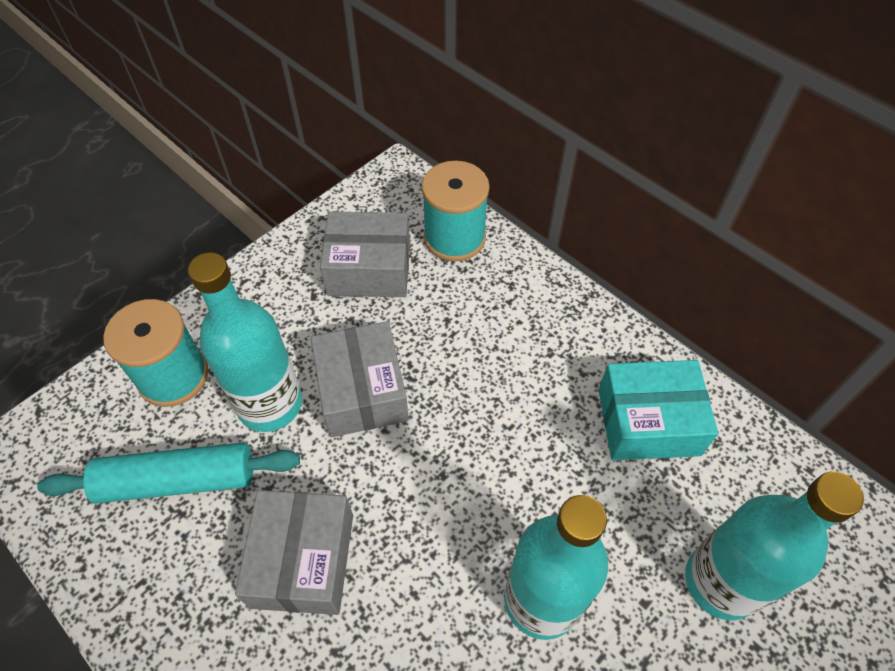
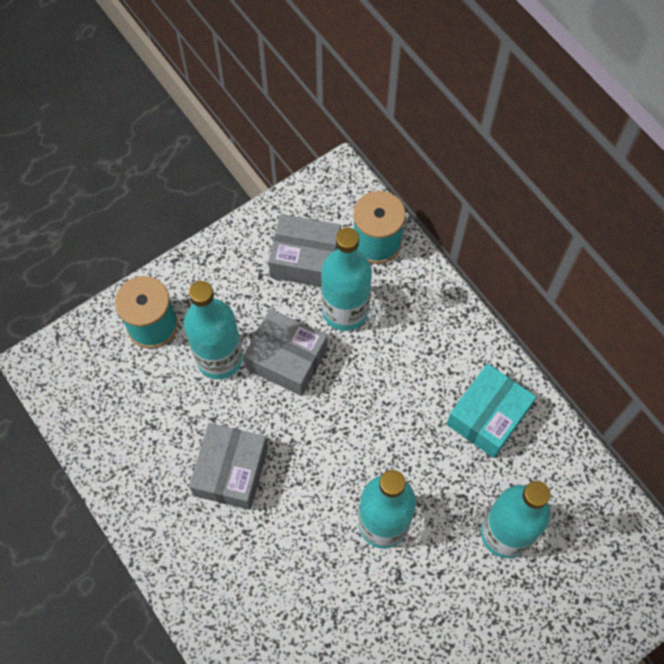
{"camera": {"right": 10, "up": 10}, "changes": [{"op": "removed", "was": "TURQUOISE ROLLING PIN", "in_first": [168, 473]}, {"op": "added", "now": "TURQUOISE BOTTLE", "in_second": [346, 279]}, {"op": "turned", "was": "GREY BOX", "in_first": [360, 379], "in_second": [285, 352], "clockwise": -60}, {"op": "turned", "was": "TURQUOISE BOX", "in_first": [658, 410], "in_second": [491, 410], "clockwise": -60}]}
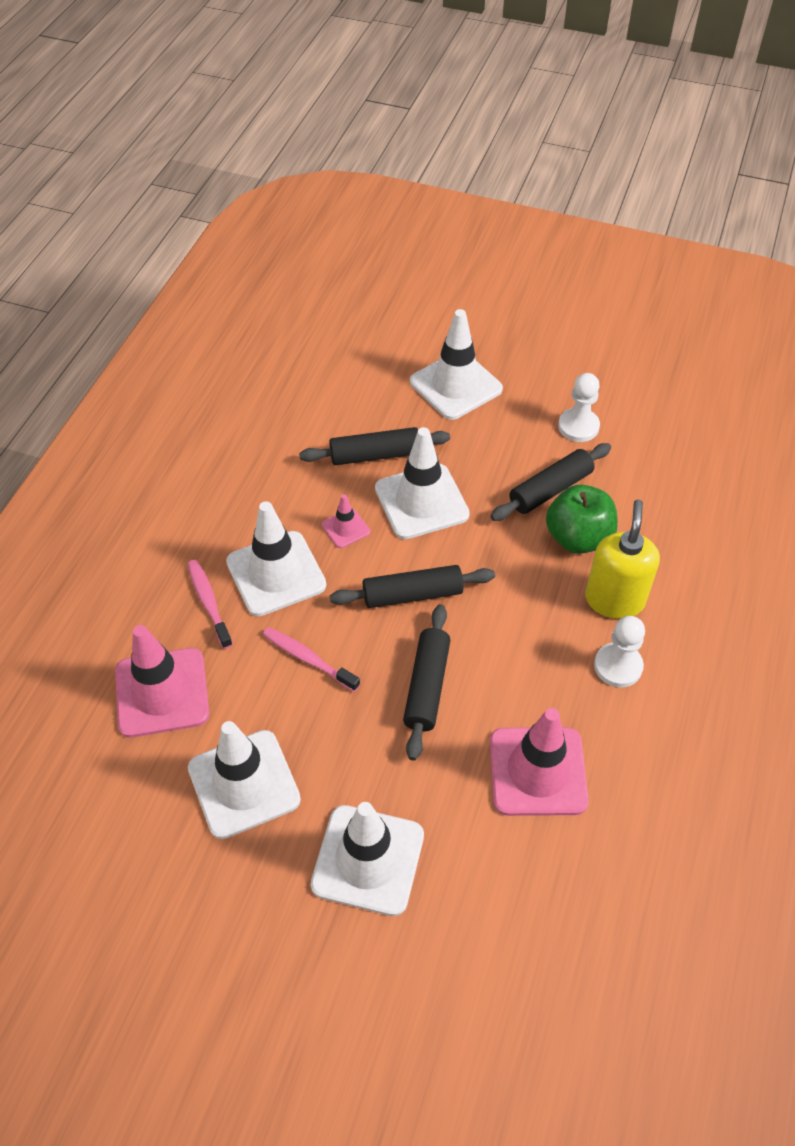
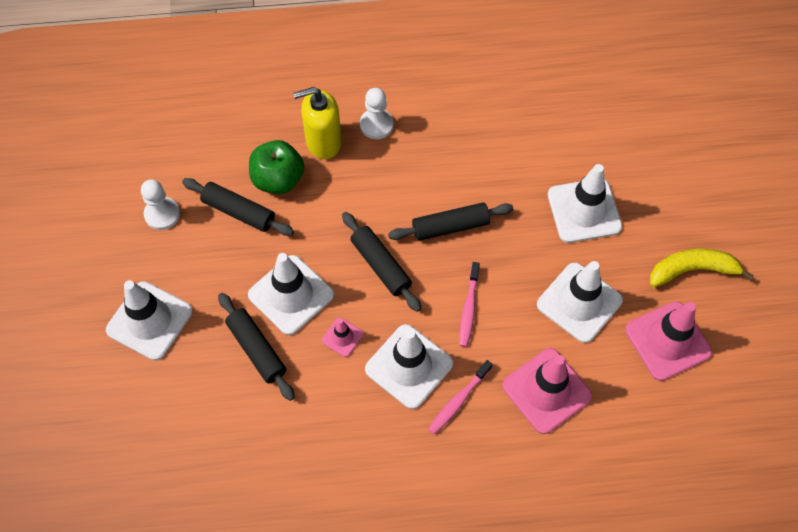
{"camera": {"right": -115, "up": 10}, "changes": [{"op": "added", "now": "YELLOW BANANA", "in_second": [702, 268]}, {"op": "moved", "was": "PINK TRAFFIC CONE", "in_first": [539, 762], "in_second": [668, 341]}]}
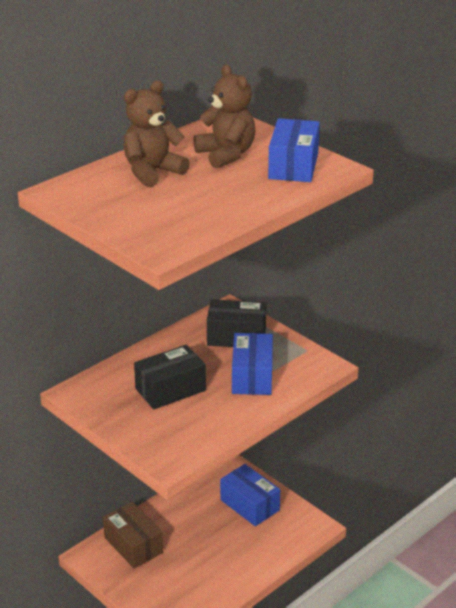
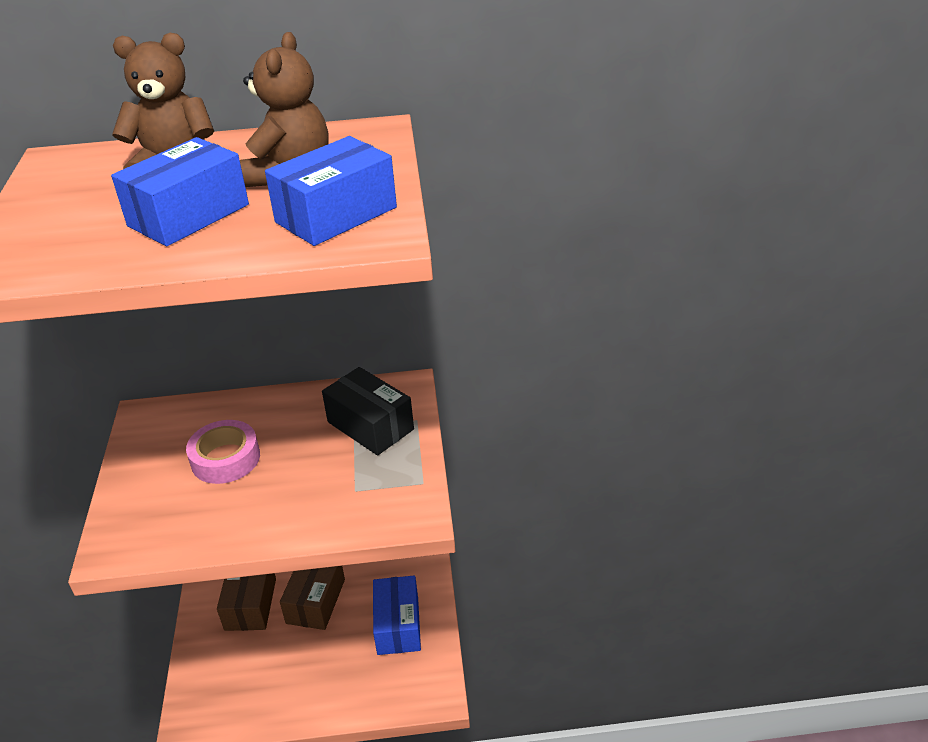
{"camera": {"right": 40, "up": 5}, "changes": [{"op": "added", "now": "BROWN BOX", "in_second": [312, 598]}, {"op": "moved", "was": "BLUE BOX", "in_first": [252, 364], "in_second": [180, 191]}, {"op": "replaced", "was": "BLACK BOX", "now": "PINK TAPE", "in_first": [170, 377], "in_second": [223, 452]}]}
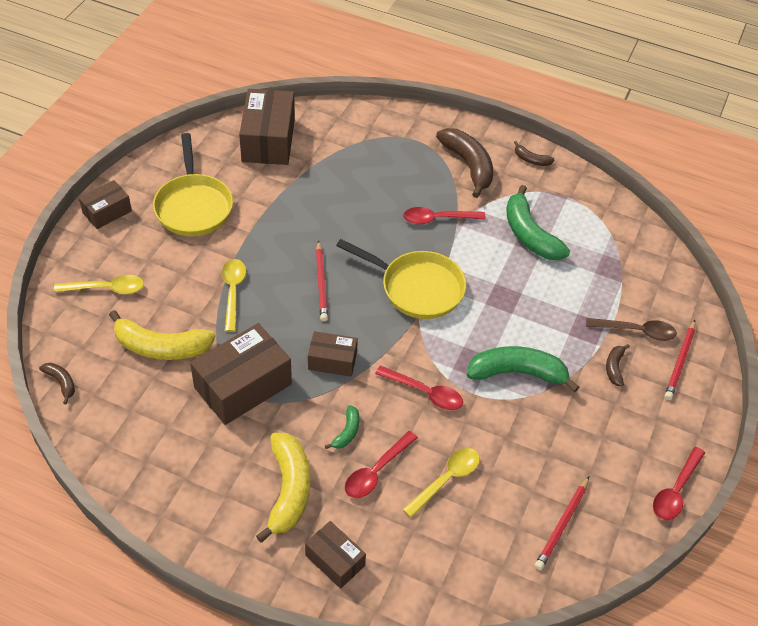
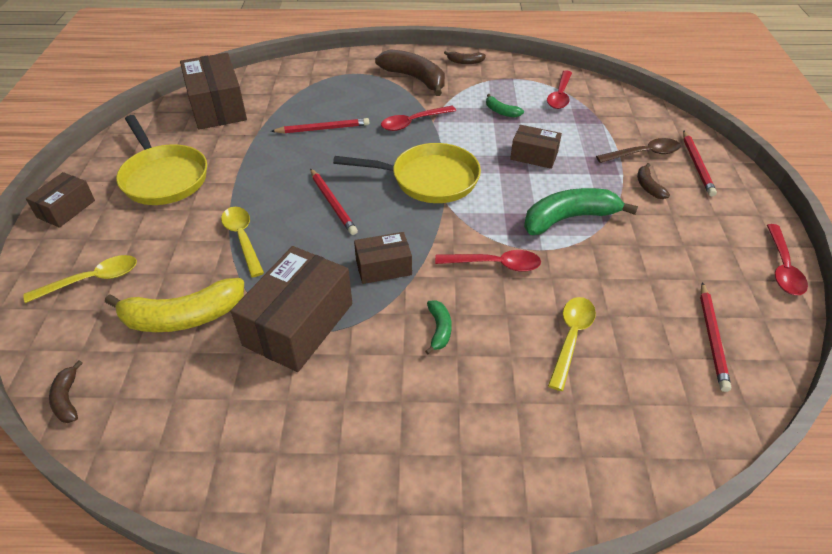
{"camera": {"right": -20, "up": -5}, "changes": [{"op": "removed", "was": "YELLOW BANANA", "in_first": [283, 488]}, {"op": "added", "now": "RED PENCIL", "in_second": [320, 125]}, {"op": "moved", "was": "BROWN BOX", "in_first": [335, 555], "in_second": [536, 147]}, {"op": "moved", "was": "RED SPOON", "in_first": [381, 464], "in_second": [559, 89]}, {"op": "turned", "was": "BROWN BANANA", "in_first": [57, 383], "in_second": [66, 391], "clockwise": -135}, {"op": "resized", "was": "GREEN BANANA", "in_first": [538, 222], "in_second": [505, 105], "ratio": 0.48}]}
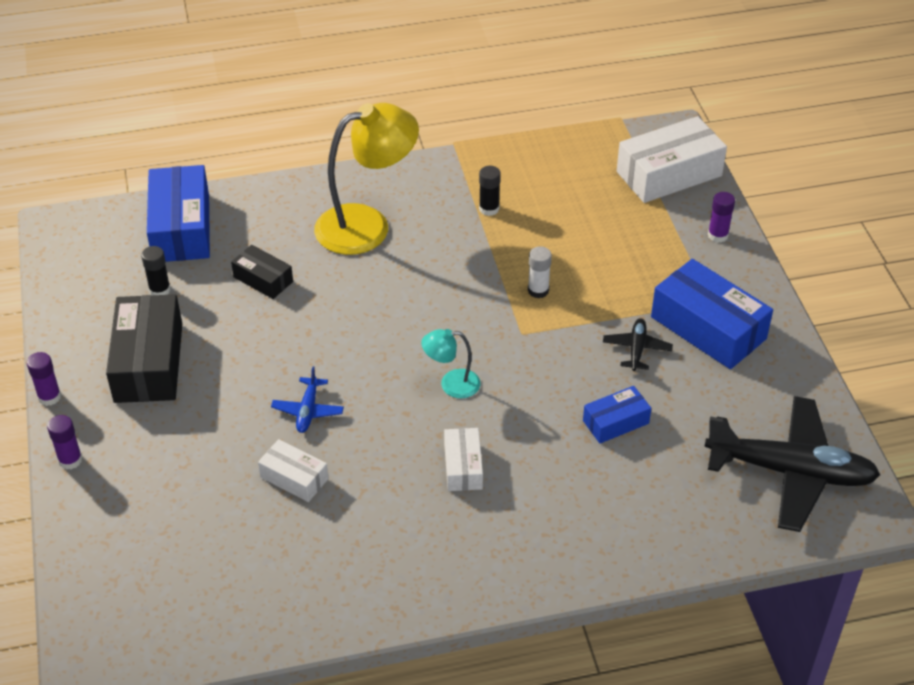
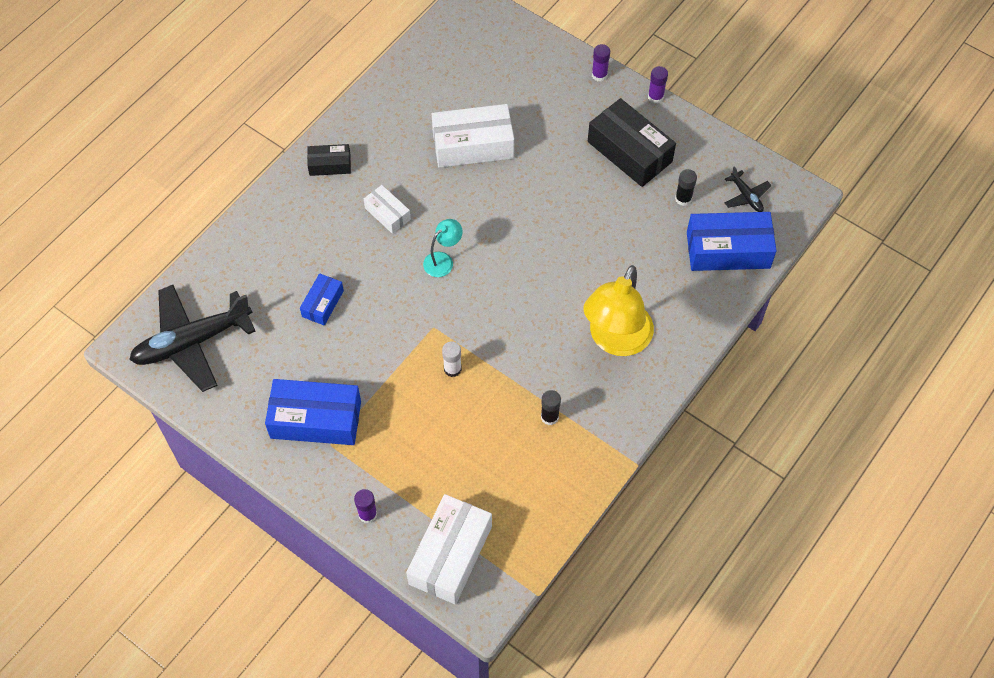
{"camera": {"right": 140, "up": 15}, "changes": [{"op": "removed", "was": "BLUE PLANE", "in_first": [307, 399]}, {"op": "moved", "was": "BLACK BOX", "in_first": [262, 272], "in_second": [329, 160]}, {"op": "moved", "was": "BLACK PLANE", "in_first": [638, 344], "in_second": [748, 189]}, {"op": "turned", "was": "BLUE BOX", "in_first": [178, 213], "in_second": [732, 241], "clockwise": -45}, {"op": "resized", "was": "WHITE BOX", "in_first": [293, 470], "in_second": [473, 136], "ratio": 1.86}]}
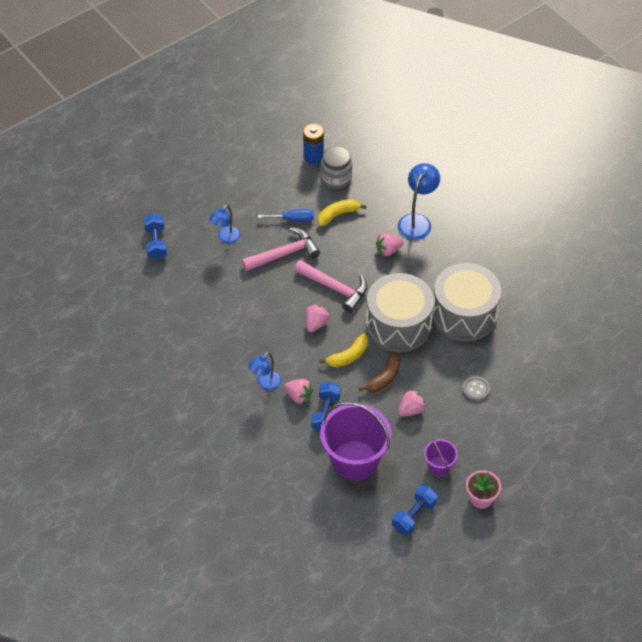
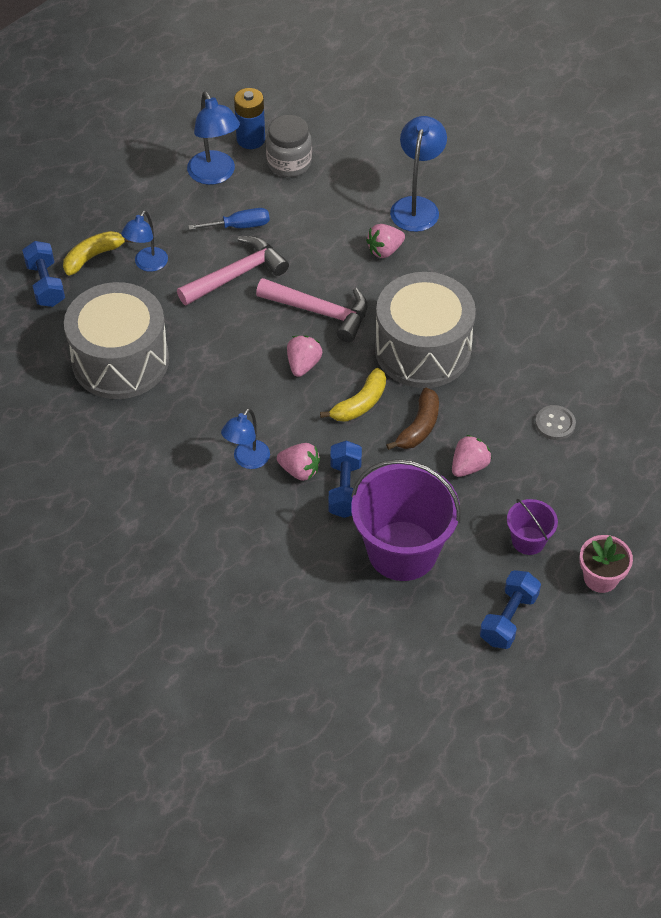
{"camera": {"right": -10, "up": 0}, "changes": [{"op": "added", "now": "BLUE LAMP", "in_second": [213, 138]}, {"op": "moved", "was": "YELLOW BANANA", "in_first": [342, 212], "in_second": [97, 253]}, {"op": "moved", "was": "GREY DRUM", "in_first": [466, 302], "in_second": [116, 340]}]}
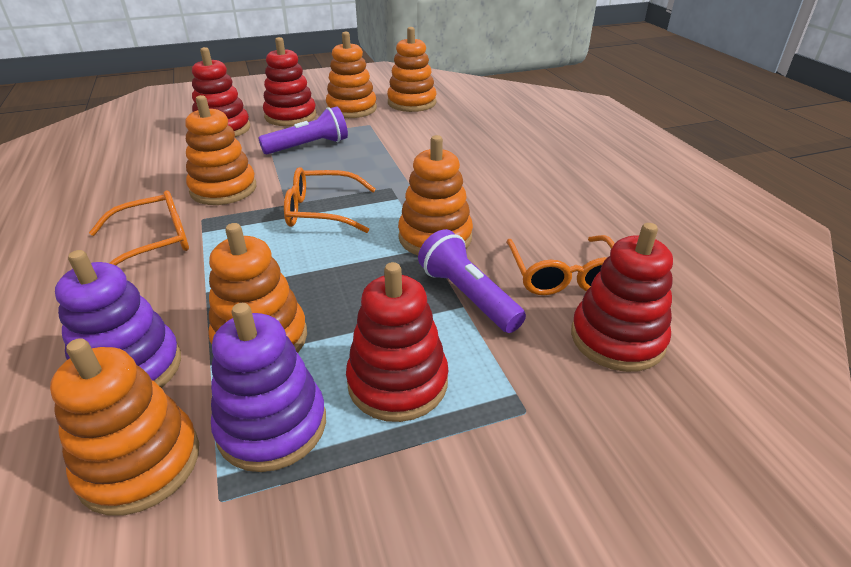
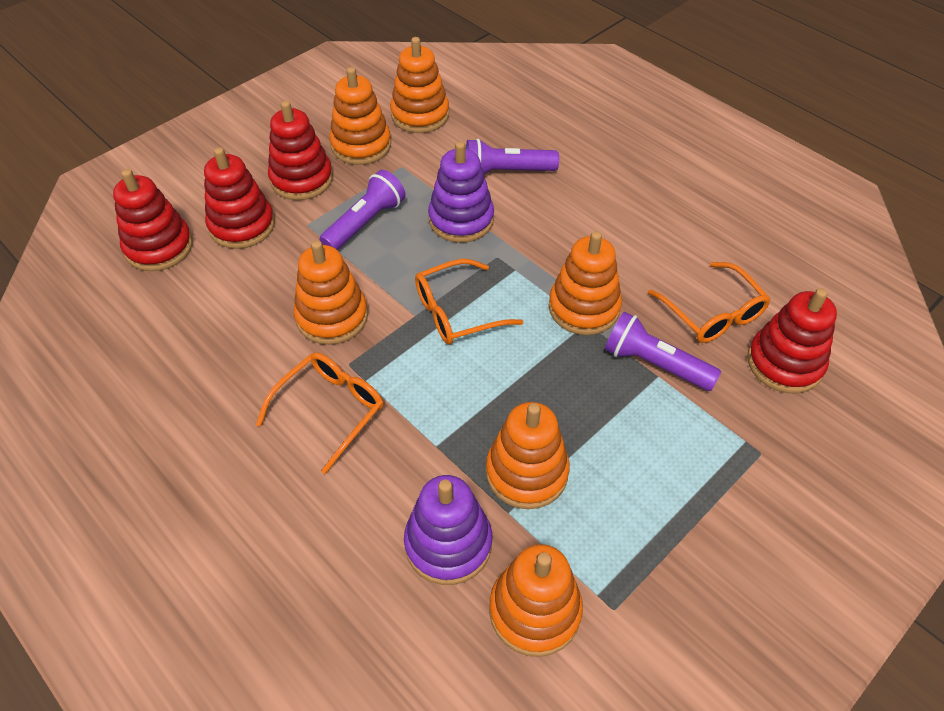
{"camera": {"right": -25, "up": 15}, "changes": [{"op": "added", "now": "PURPLE FLASHLIGHT", "in_second": [512, 156]}, {"op": "moved", "was": "PURPLE STACKING TOY", "in_first": [268, 387], "in_second": [461, 192]}, {"op": "moved", "was": "RED STACKING TOY", "in_first": [397, 342], "in_second": [153, 220]}]}
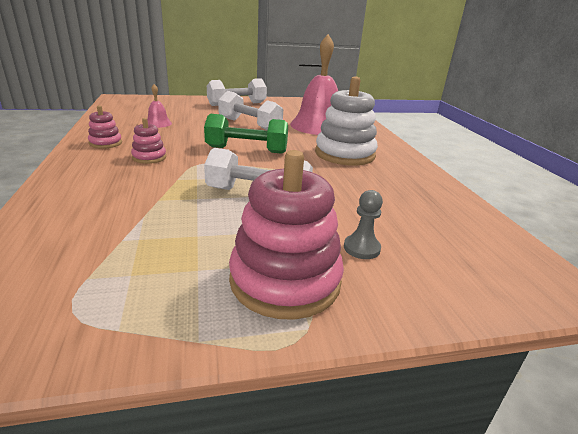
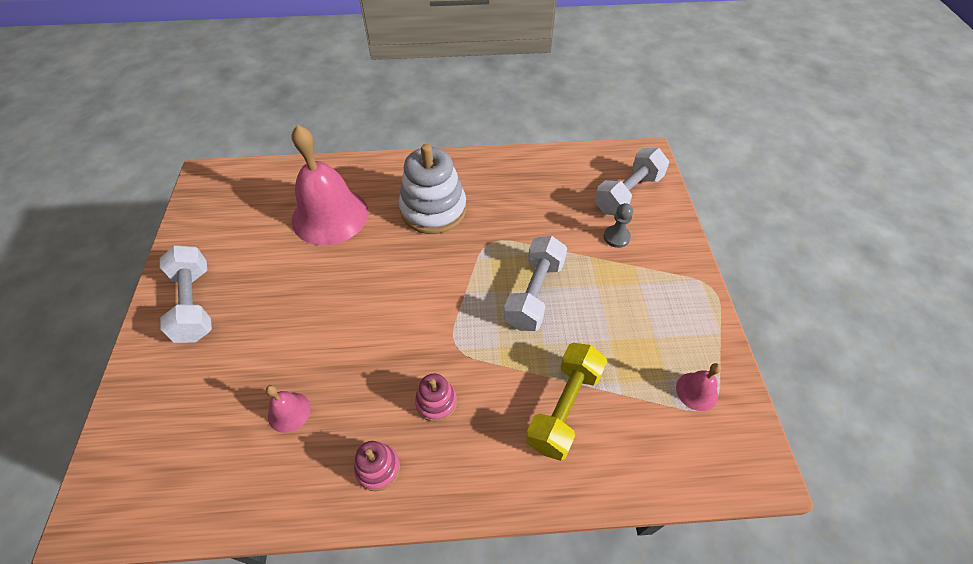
{"camera": {"right": -80, "up": 25}, "changes": [{"op": "removed", "was": "GREEN DUMBBELL", "in_first": [246, 134]}, {"op": "removed", "was": "PINK STACKING TOY", "in_first": [286, 235]}, {"op": "added", "now": "YELLOW DUMBBELL", "in_second": [566, 402]}, {"op": "added", "now": "PINK BELL", "in_second": [698, 387]}, {"op": "moved", "was": "WHITE DUMBBELL", "in_first": [250, 110], "in_second": [632, 181]}]}
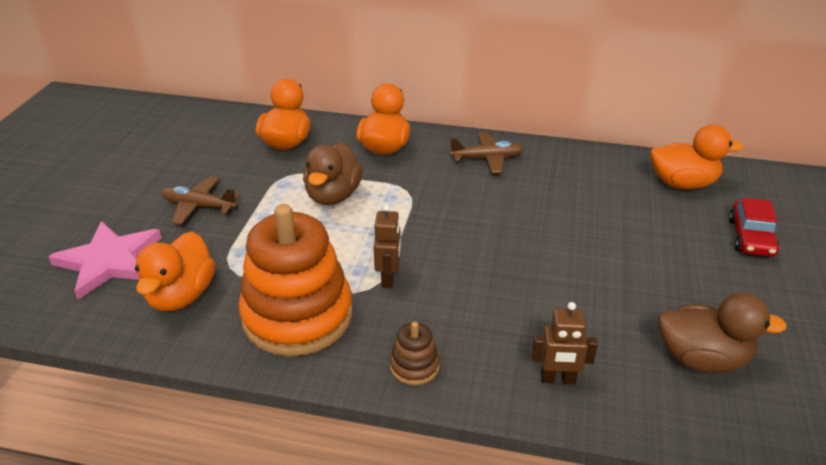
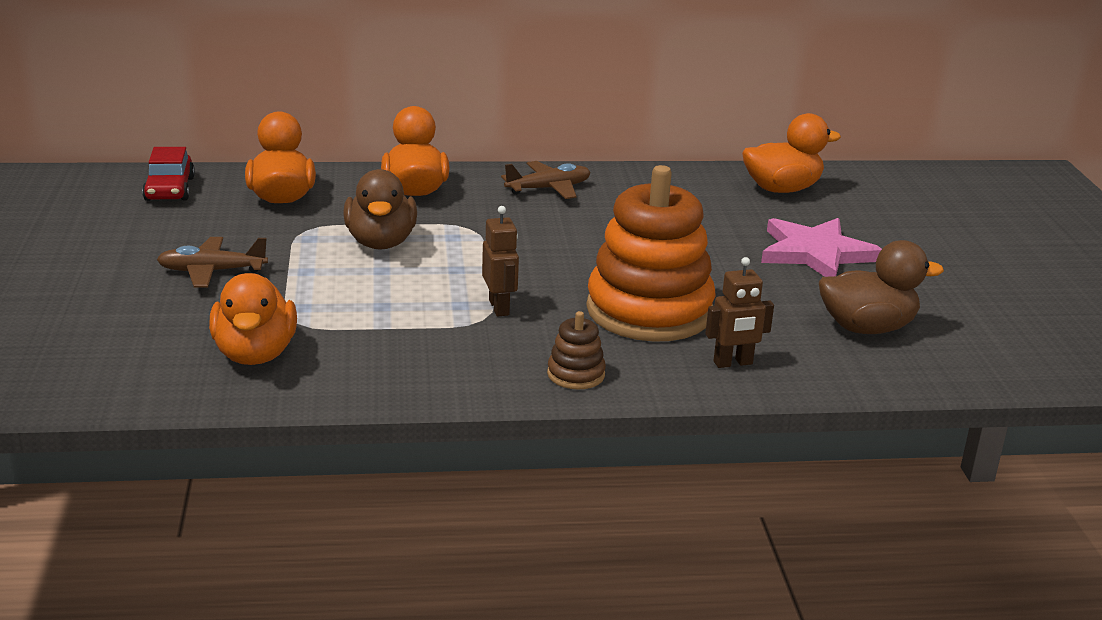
{"camera": {"right": -20, "up": -10}, "changes": [{"op": "moved", "was": "PINK STAR", "in_first": [105, 260], "in_second": [821, 247]}, {"op": "moved", "was": "ORANGE STACKING TOY", "in_first": [295, 280], "in_second": [651, 253]}, {"op": "moved", "was": "RED CAR", "in_first": [754, 227], "in_second": [168, 174]}]}
